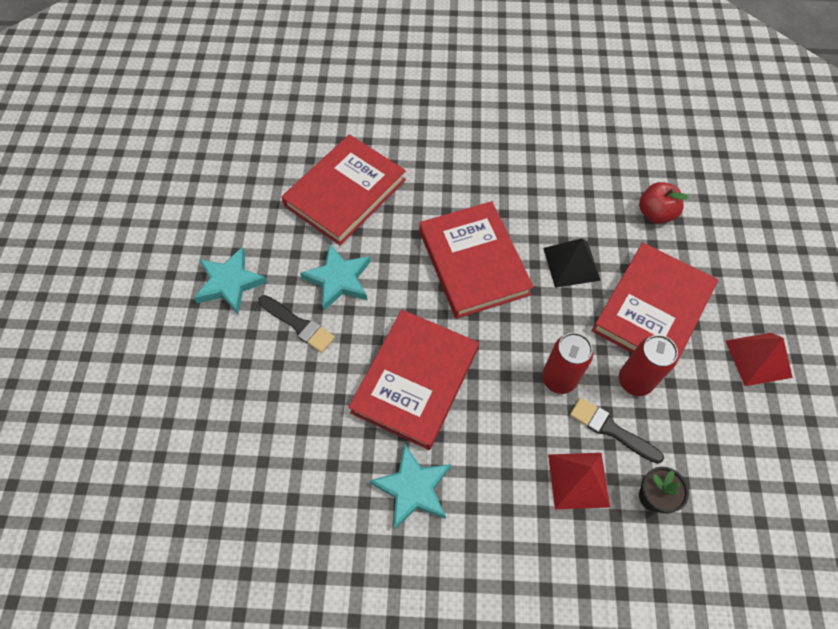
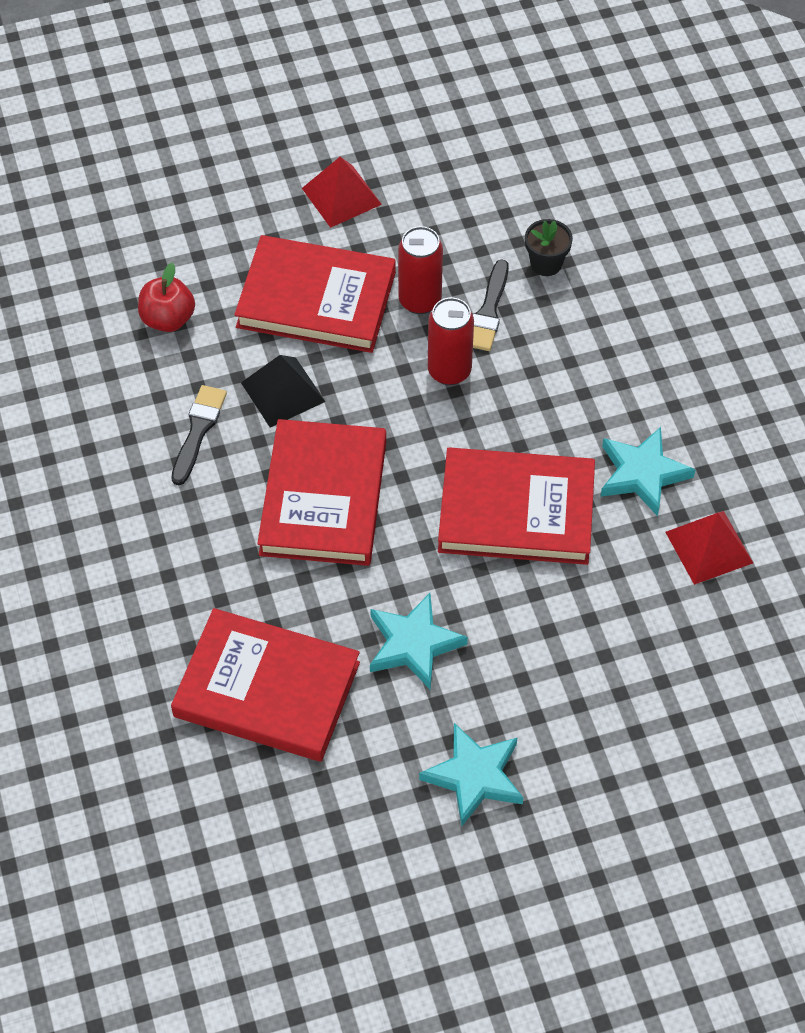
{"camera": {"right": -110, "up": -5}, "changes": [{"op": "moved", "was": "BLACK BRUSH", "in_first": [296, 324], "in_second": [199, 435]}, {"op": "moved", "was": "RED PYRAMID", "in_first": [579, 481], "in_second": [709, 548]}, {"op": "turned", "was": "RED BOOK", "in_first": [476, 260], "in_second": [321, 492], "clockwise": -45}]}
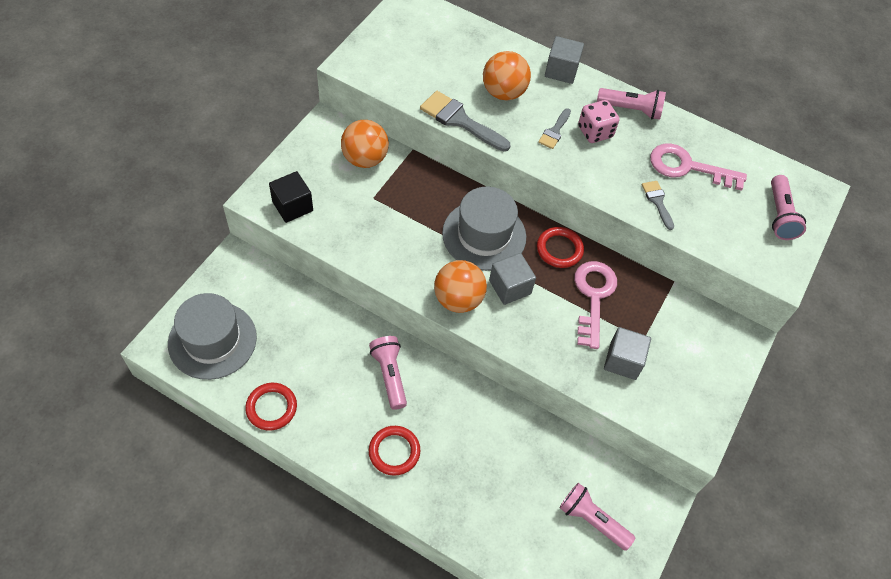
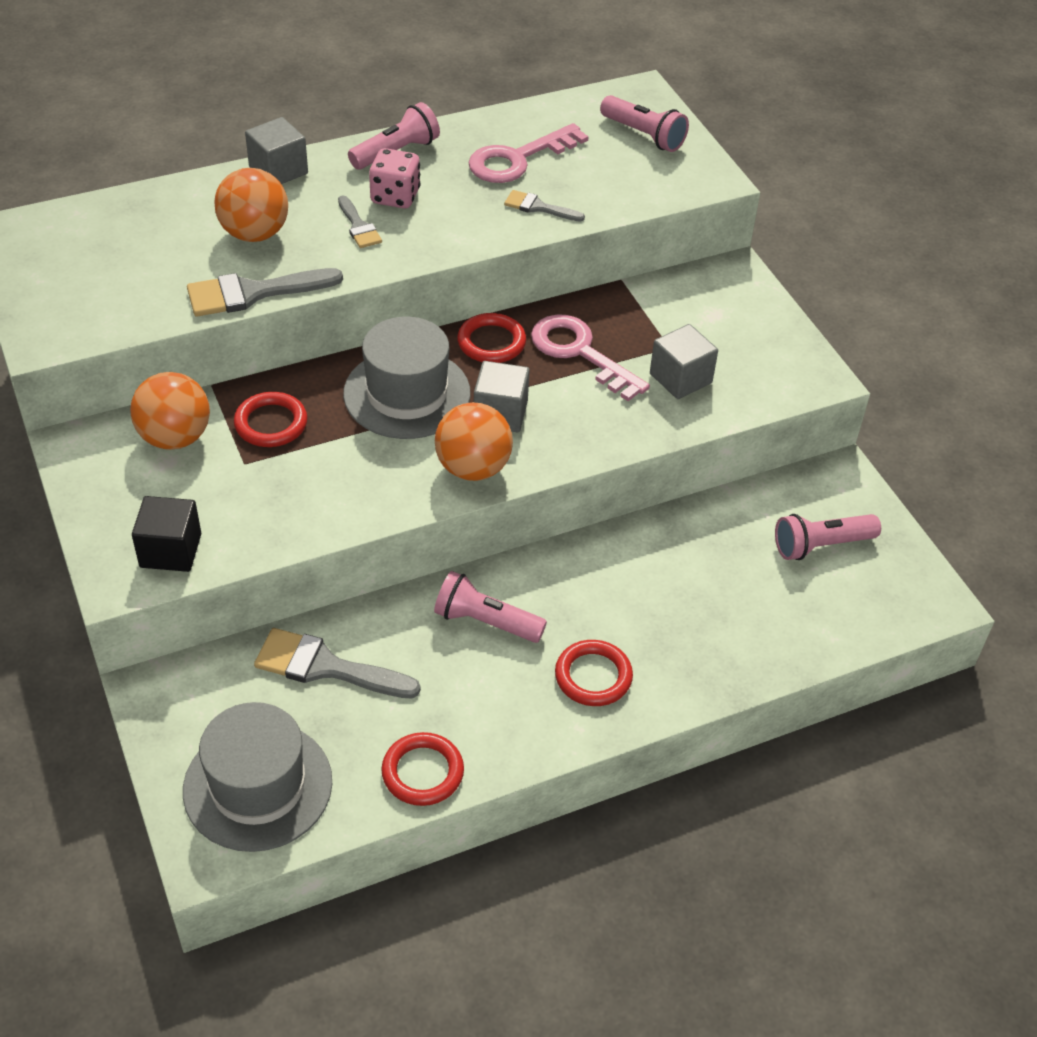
{"camera": {"right": -50, "up": -10}, "changes": [{"op": "added", "now": "RED RING", "in_second": [270, 419]}, {"op": "added", "now": "GREY BRUSH", "in_second": [337, 663]}]}
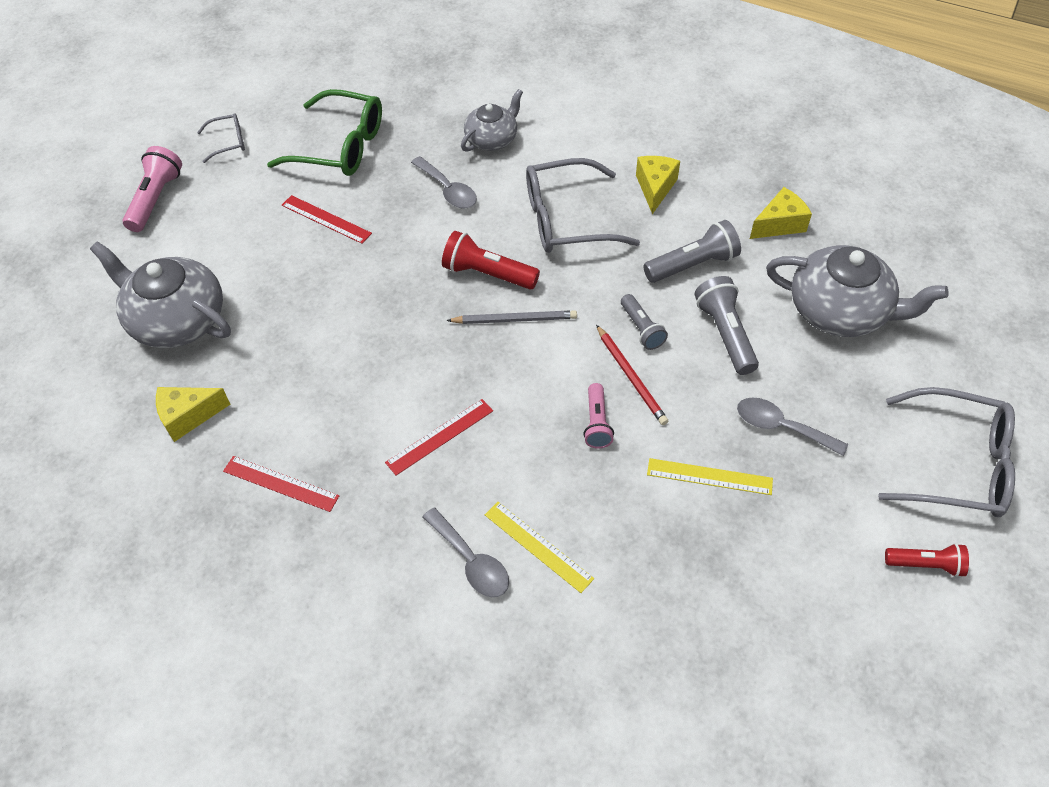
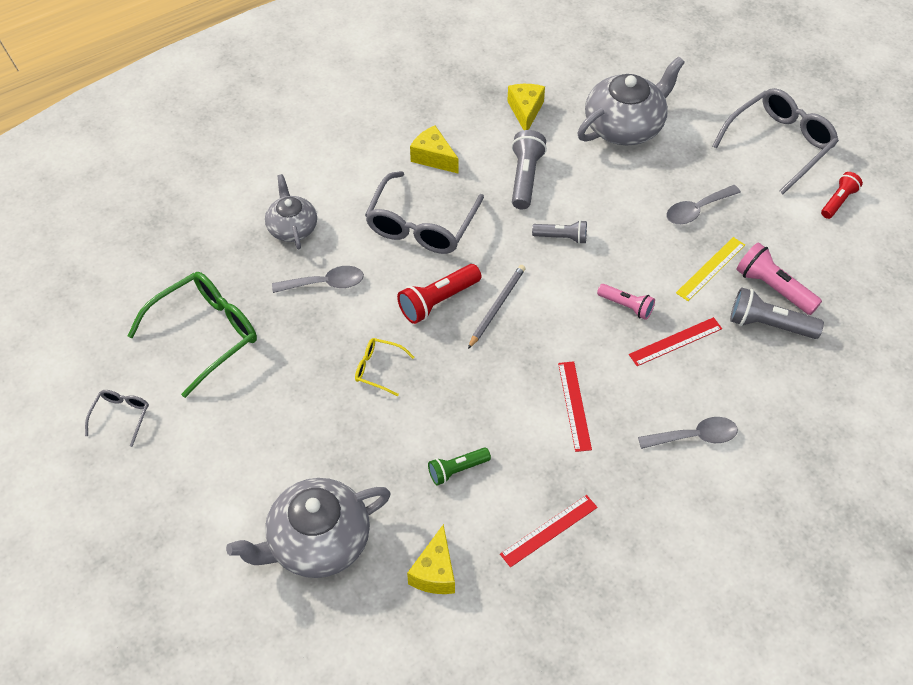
{"camera": {"right": -60, "up": 0}, "changes": [{"op": "removed", "was": "YELLOW RULER", "in_first": [539, 547]}, {"op": "removed", "was": "RED PENCIL", "in_first": [632, 375]}, {"op": "added", "now": "YELLOW GLASSES", "in_second": [384, 367]}, {"op": "added", "now": "GREEN FLASHLIGHT", "in_second": [459, 466]}, {"op": "moved", "was": "PINK FLASHLIGHT", "in_first": [152, 189], "in_second": [779, 278]}, {"op": "moved", "was": "RED RULER", "in_first": [327, 219], "in_second": [675, 341]}, {"op": "moved", "was": "GREY FLASHLIGHT", "in_first": [727, 325], "in_second": [777, 313]}]}
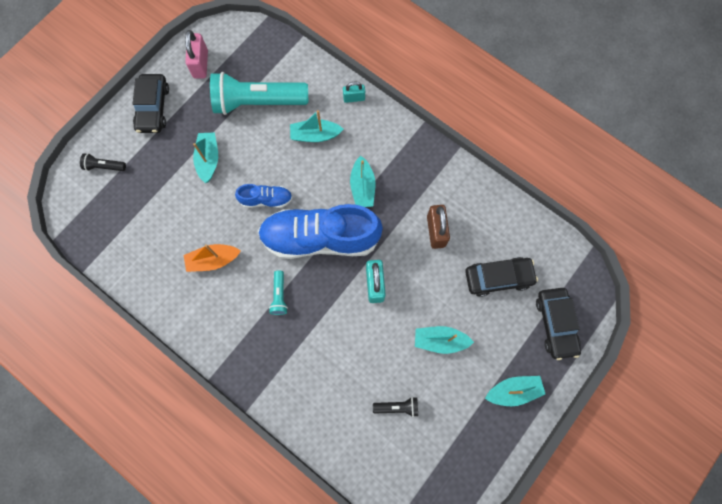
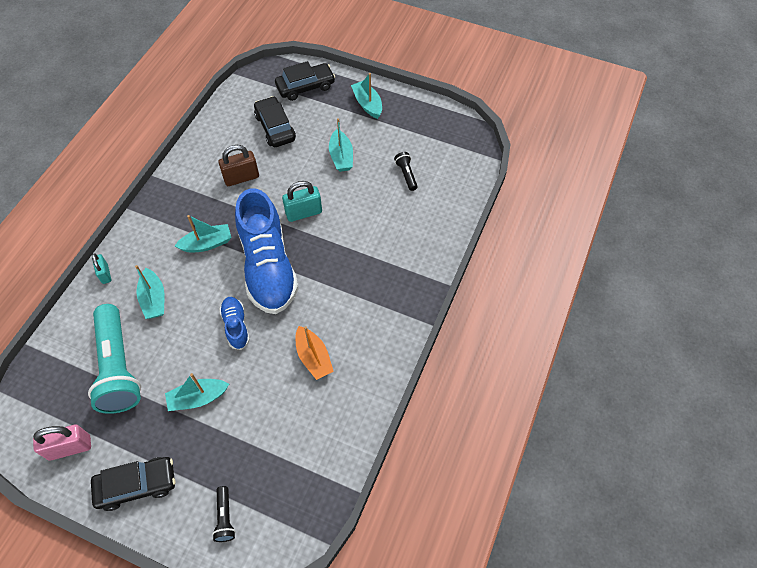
{"camera": {"right": -105, "up": -15}, "changes": [{"op": "removed", "was": "TURQUOISE FLASHLIGHT", "in_first": [278, 292]}]}
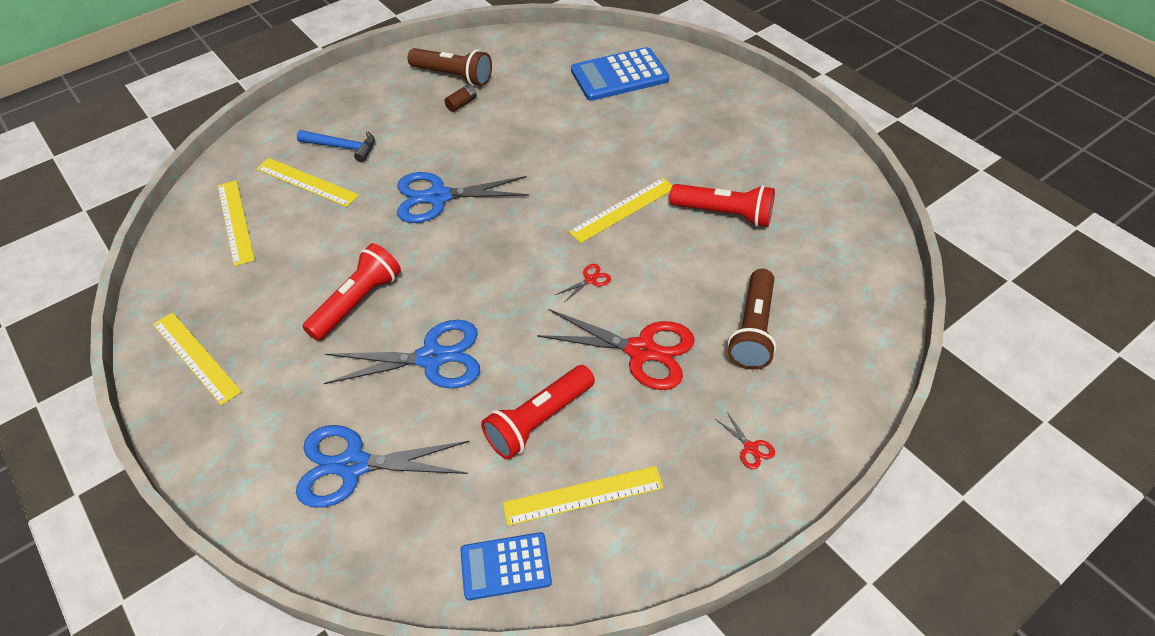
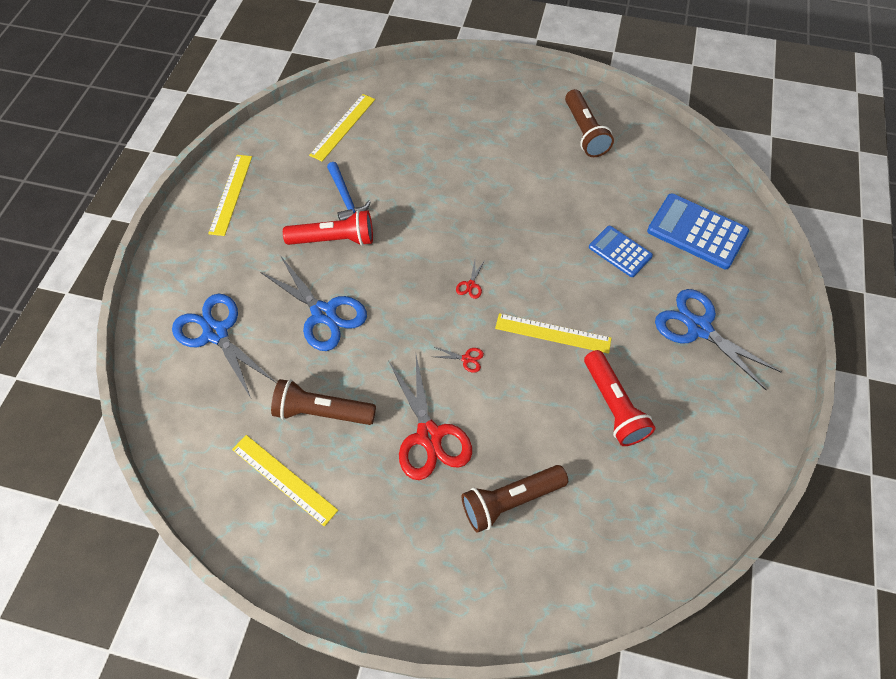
{"camera": {"right": 50, "up": 10}, "changes": [{"op": "removed", "was": "YELLOW RULER", "in_first": [307, 182]}, {"op": "removed", "was": "BROWN BATTERY", "in_first": [461, 98]}, {"op": "moved", "was": "BLUE HAMMER", "in_first": [336, 146], "in_second": [349, 191]}, {"op": "moved", "was": "BLUE SCISSORS", "in_first": [463, 197], "in_second": [718, 339]}, {"op": "moved", "was": "BLUE CALCULATOR", "in_first": [506, 566], "in_second": [621, 251]}, {"op": "moved", "was": "RED SCISSORS", "in_first": [745, 440], "in_second": [470, 279]}, {"op": "recoloured", "was": "RED FLASHLIGHT", "now": "BROWN FLASHLIGHT", "in_first": [538, 412], "in_second": [323, 402]}]}
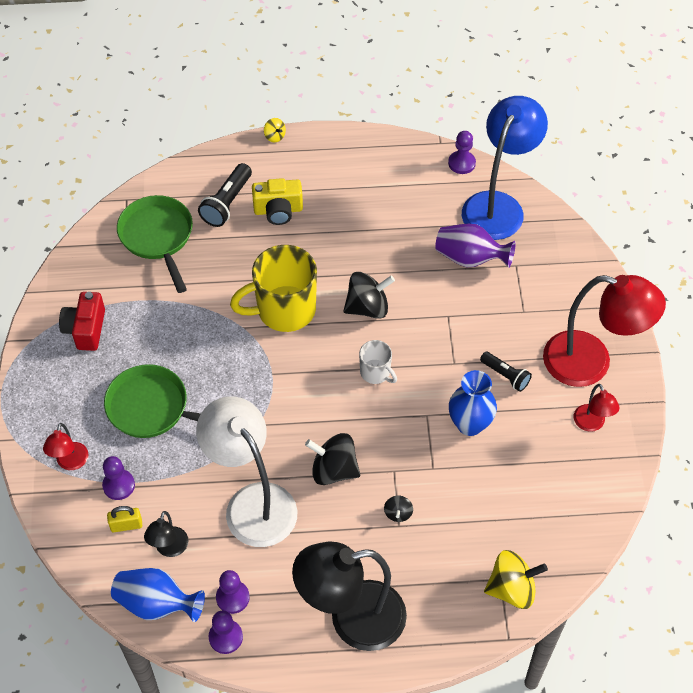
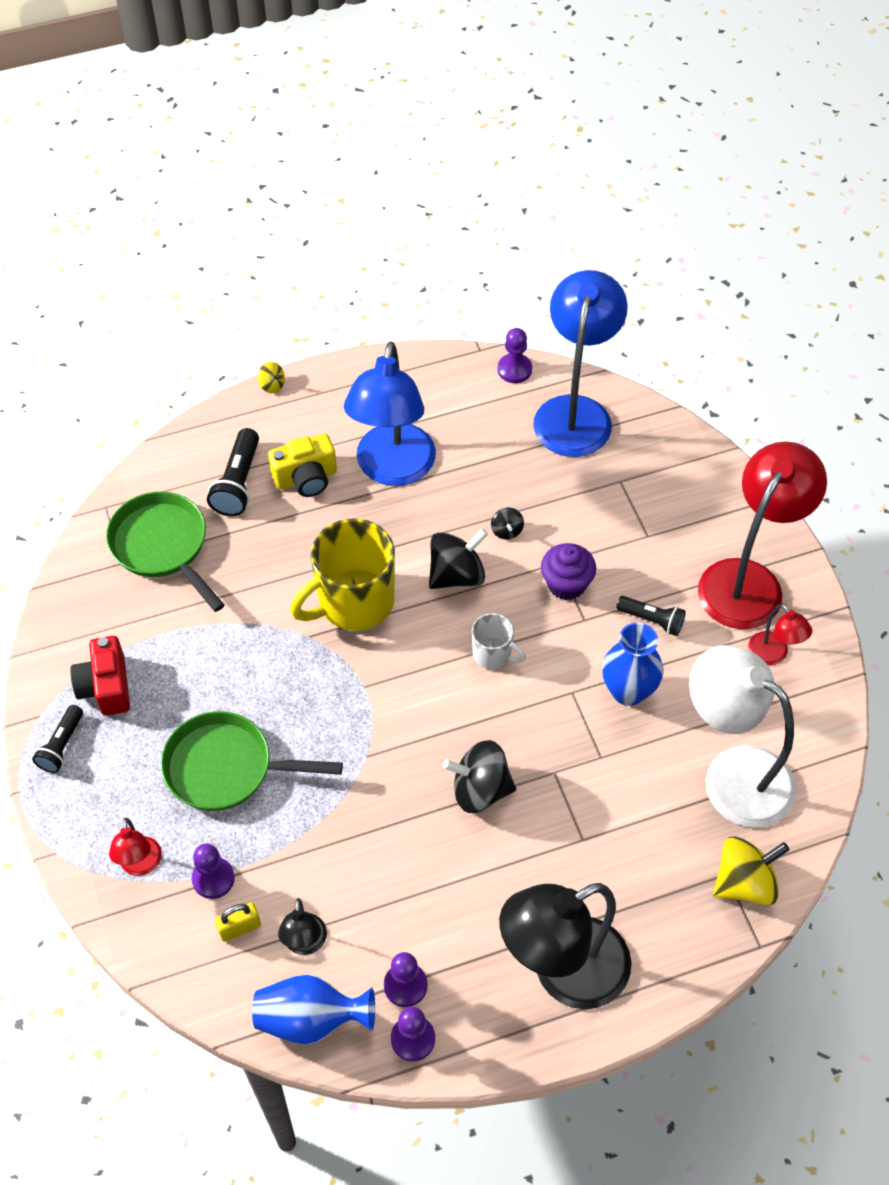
{"camera": {"right": -15, "up": 0}, "changes": [{"op": "removed", "was": "PURPLE VASE", "in_first": [475, 246]}, {"op": "added", "now": "BLACK FLASHLIGHT", "in_second": [57, 739]}, {"op": "added", "now": "BLUE LAMP", "in_second": [390, 413]}, {"op": "added", "now": "PURPLE CUPCAKE", "in_second": [568, 571]}, {"op": "moved", "was": "WHITE LAMP", "in_first": [247, 471], "in_second": [743, 736]}, {"op": "moved", "was": "BLACK SPINNING TOP", "in_first": [398, 509], "in_second": [507, 523]}, {"op": "turned", "was": "RED LAMP", "in_first": [604, 331], "in_second": [762, 535], "clockwise": -60}]}
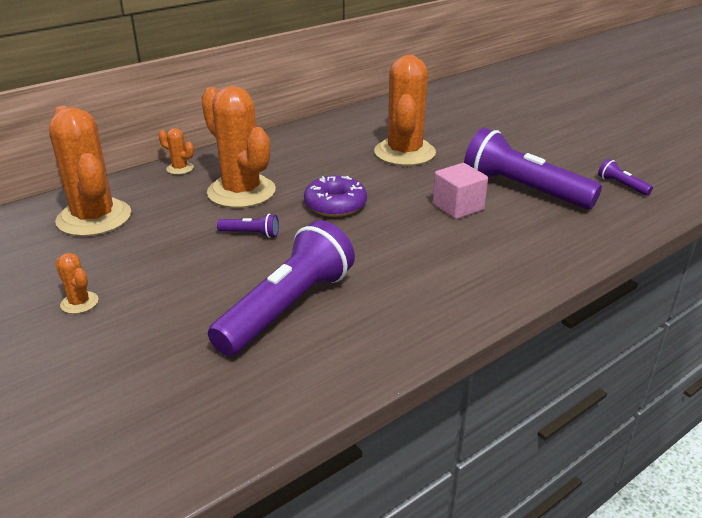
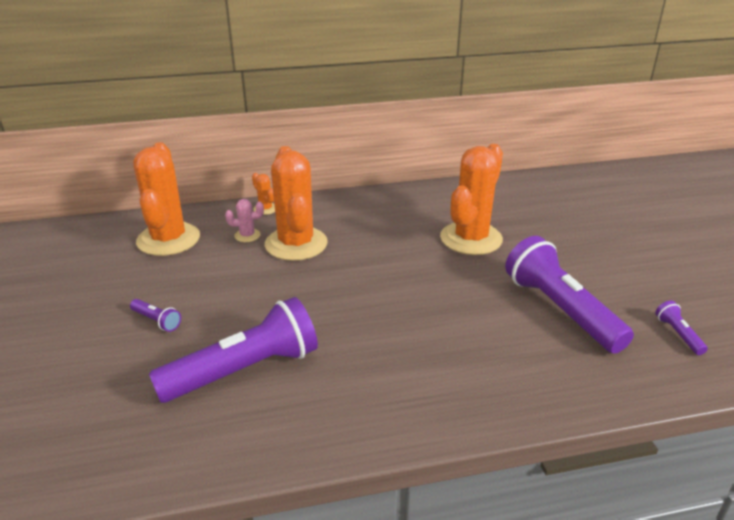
{"camera": {"right": 25, "up": 0}, "changes": [{"op": "removed", "was": "ORANGE CACTUS", "in_first": [76, 283]}, {"op": "removed", "was": "PURPLE DONUT", "in_first": [335, 196]}, {"op": "removed", "was": "PINK CUBE", "in_first": [460, 191]}, {"op": "added", "now": "PINK CACTUS", "in_second": [244, 220]}, {"op": "moved", "was": "PURPLE FLASHLIGHT", "in_first": [248, 226], "in_second": [155, 315]}]}
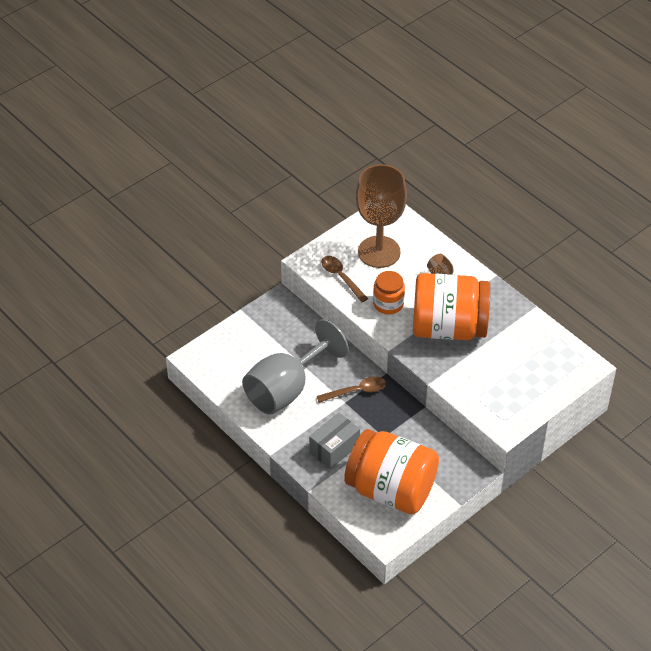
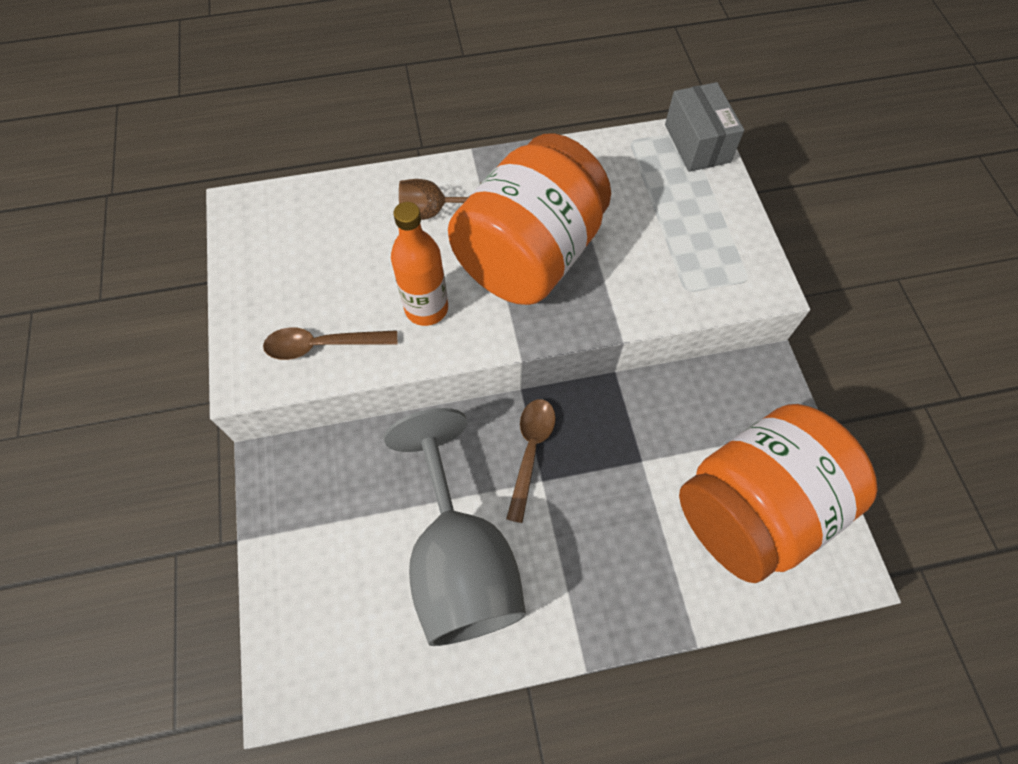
{"camera": {"right": -60, "up": 15}, "changes": [{"op": "removed", "was": "BROWN GOBLET", "in_first": [381, 216]}, {"op": "moved", "was": "GREY BOX", "in_first": [334, 441], "in_second": [704, 127]}, {"op": "replaced", "was": "ORANGE JAR", "now": "ORANGE BOTTLE", "in_first": [389, 292], "in_second": [419, 264]}]}
